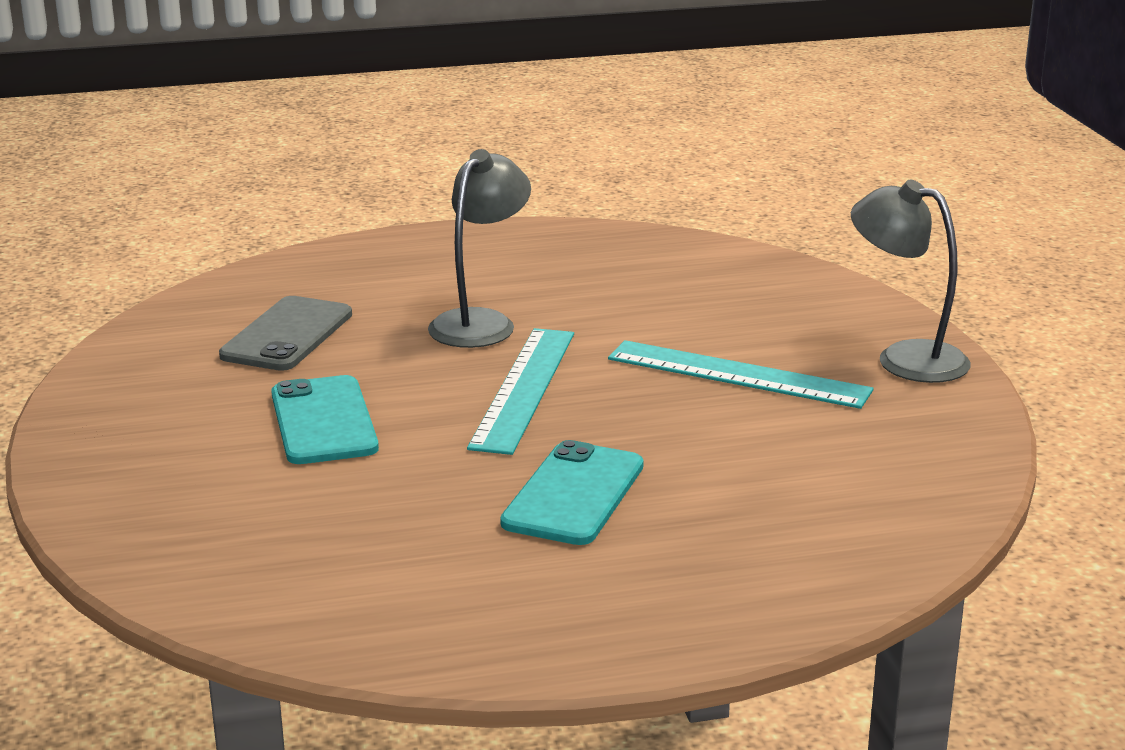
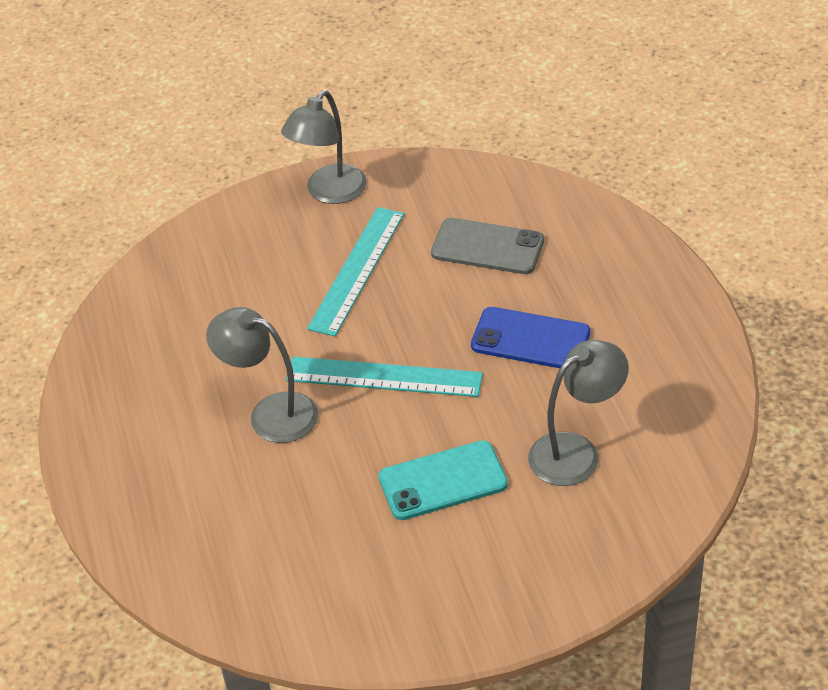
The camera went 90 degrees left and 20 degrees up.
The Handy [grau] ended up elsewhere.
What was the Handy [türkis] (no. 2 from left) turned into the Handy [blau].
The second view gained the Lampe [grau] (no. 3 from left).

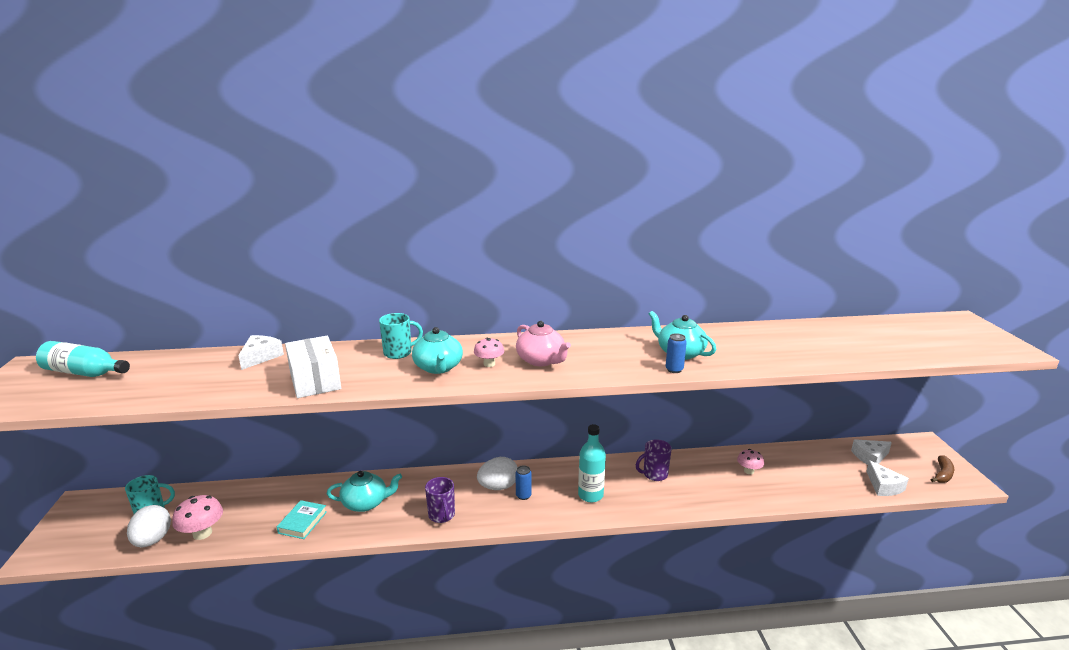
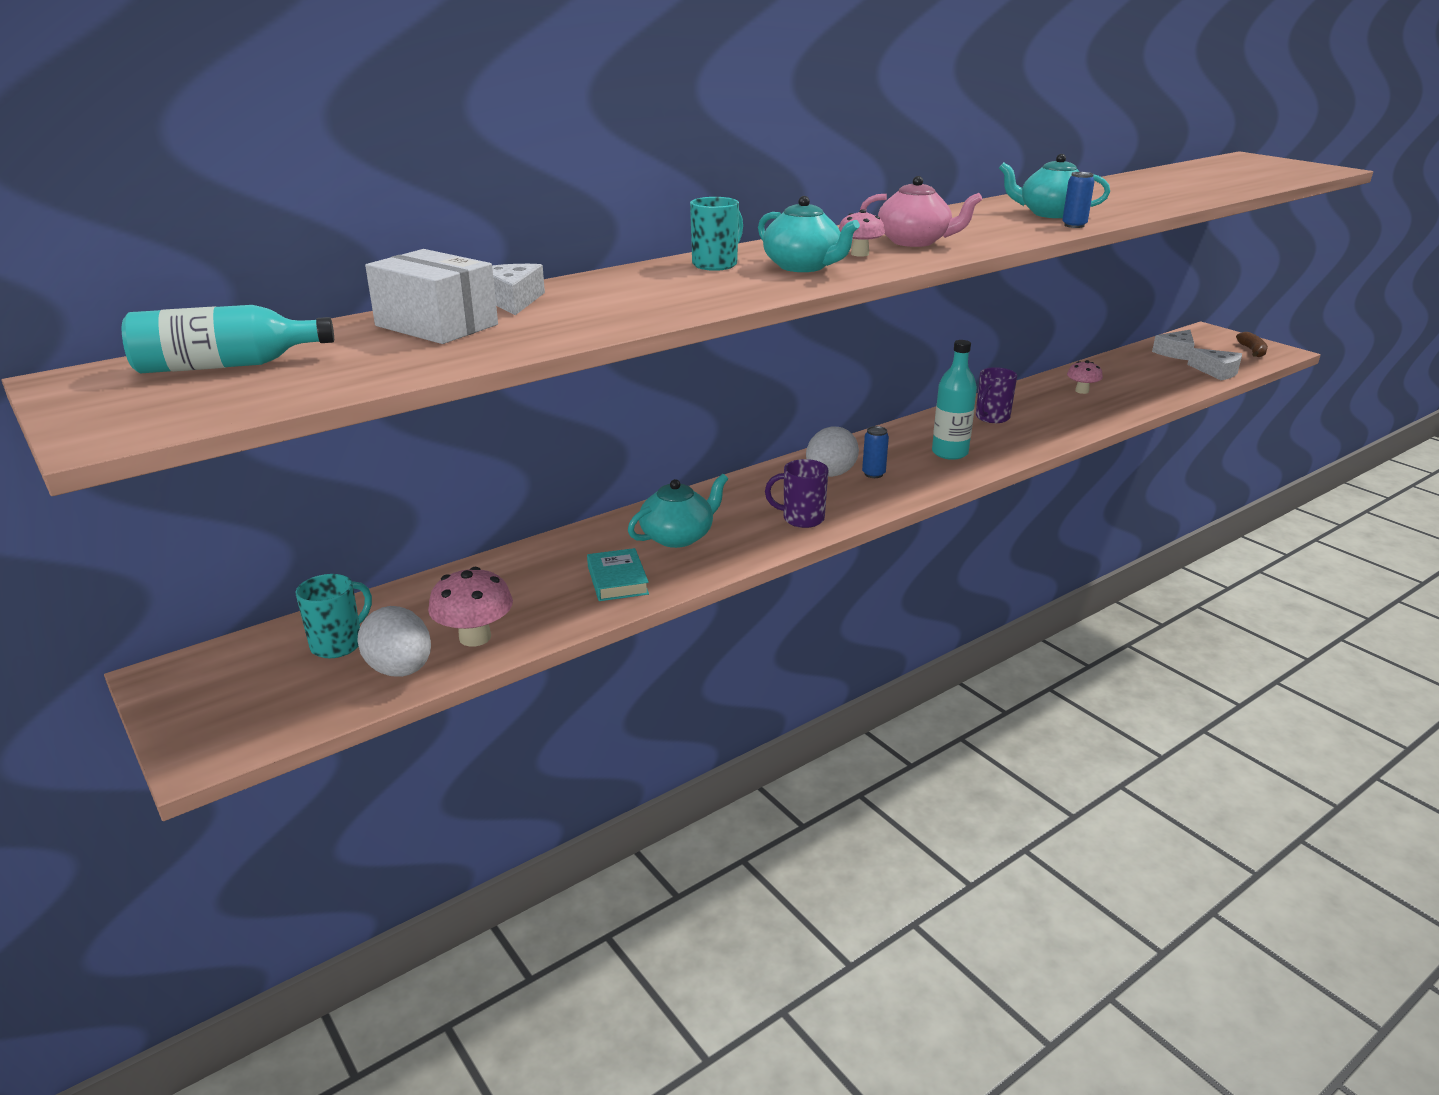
The camera went 30 degrees left and 5 degrees up.
The Schachtel [weiß] ended up elsewhere.
The Tasse [lila] (no. 1 from left) ended up facing another way, 150 degrees clockwise from before.

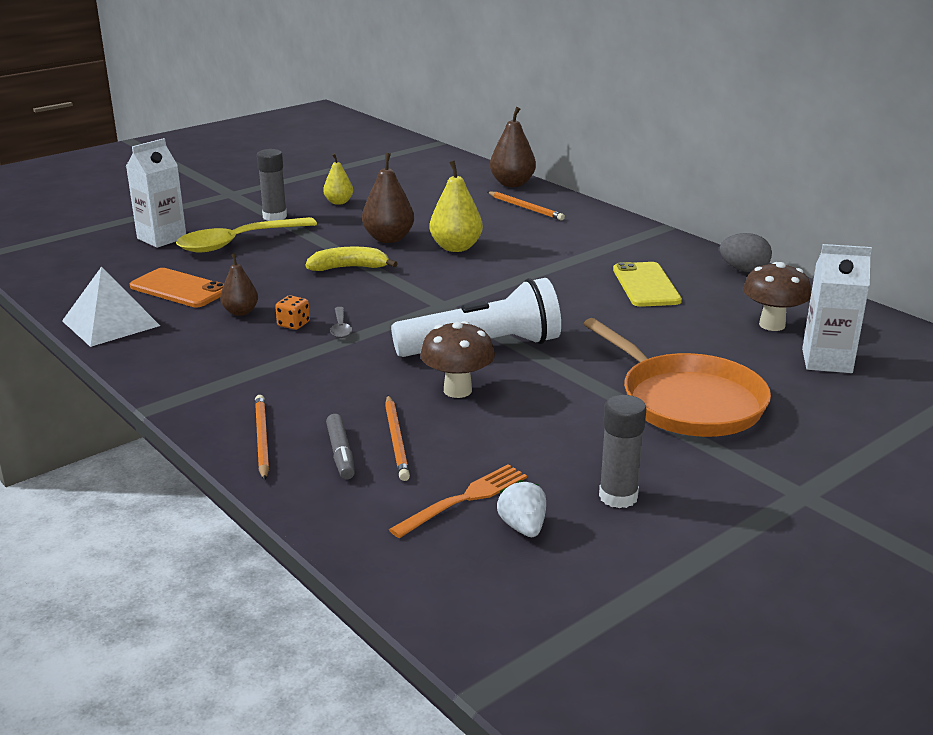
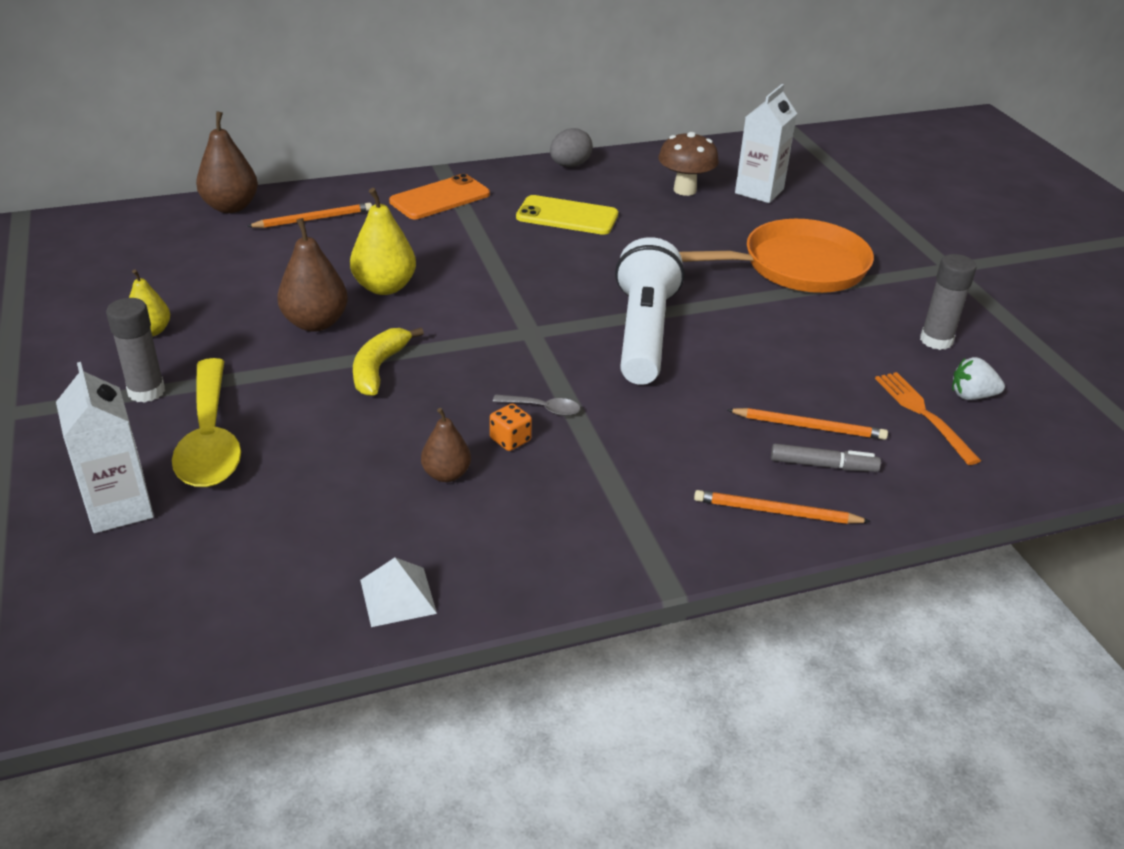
The camera went 70 degrees left and 10 degrees up.
The size of the Pyramide [weiß] changed by a factor of 0.61.
The Handy [orange] ended up elsewhere.
The second view lost the Pilz [braun] (no. 1 from left).

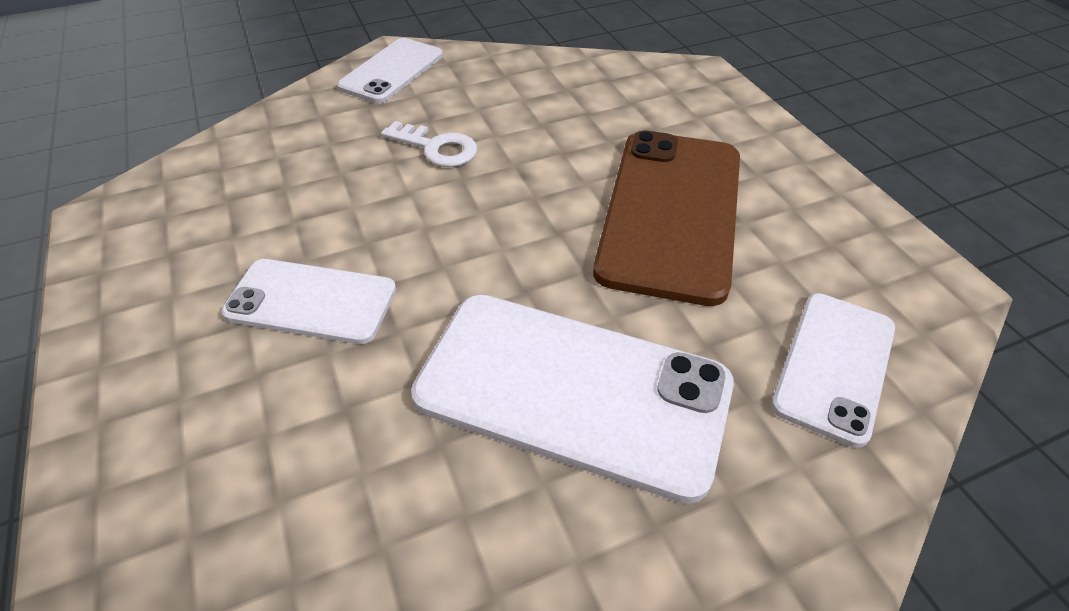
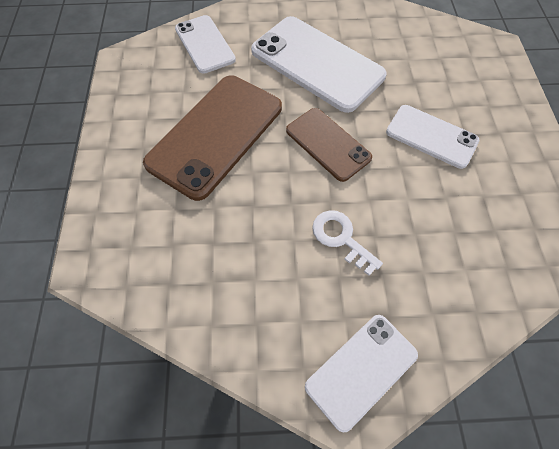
The camera went 160 degrees left and 15 degrees up.
The Handy [weiß] (no. 4 from left in the first image) ended up facing another way, 75 degrees counterclockwise from before.
The second view gained the Handy [braun] (no. 2 from left).

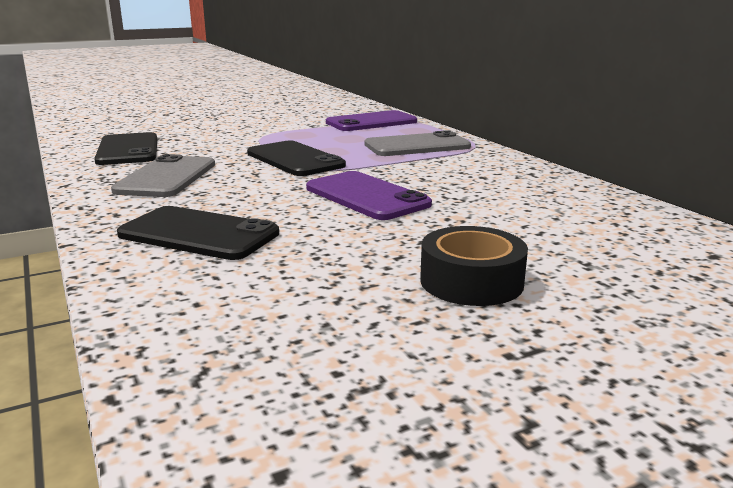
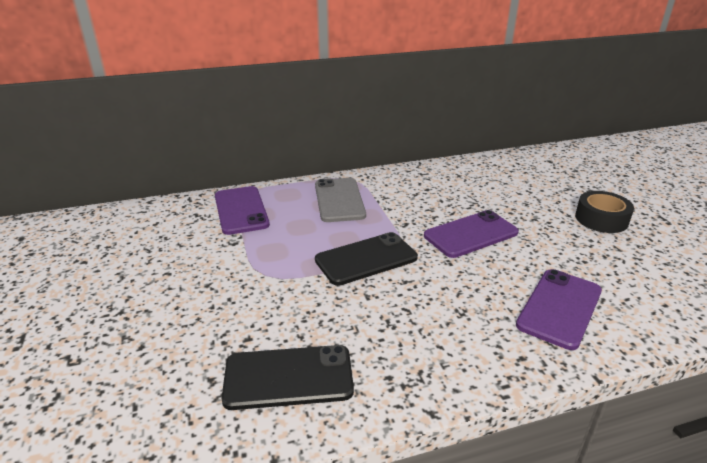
The camera went 80 degrees left and 10 degrees up.
The second view lost the Handy [grau] (no. 1 from left).
What was the Handy [schwarz] (no. 2 from left) turned into the Handy [lila] (no. 3 from left).

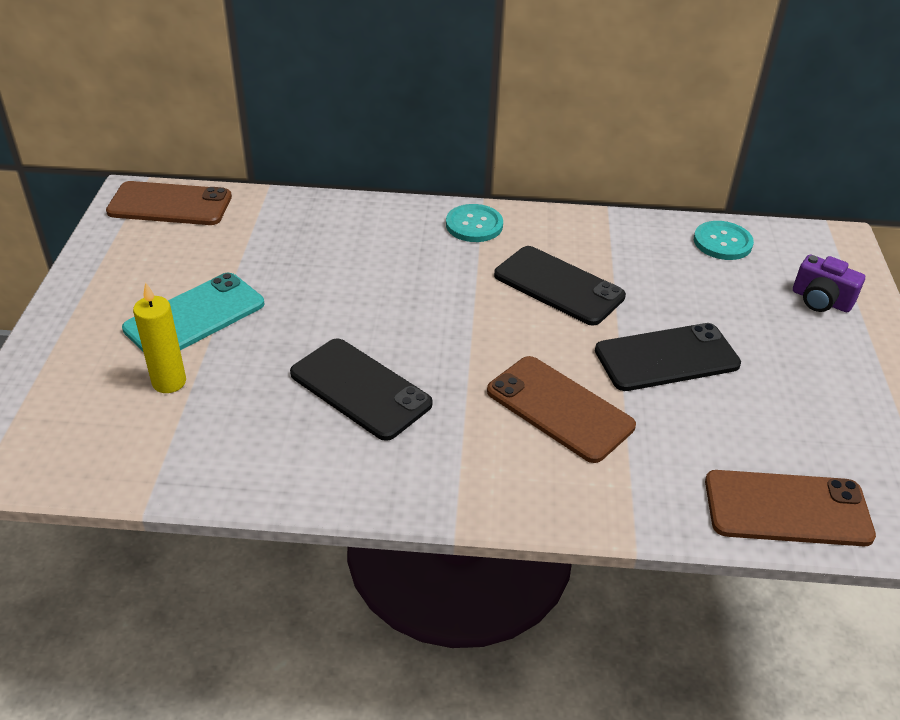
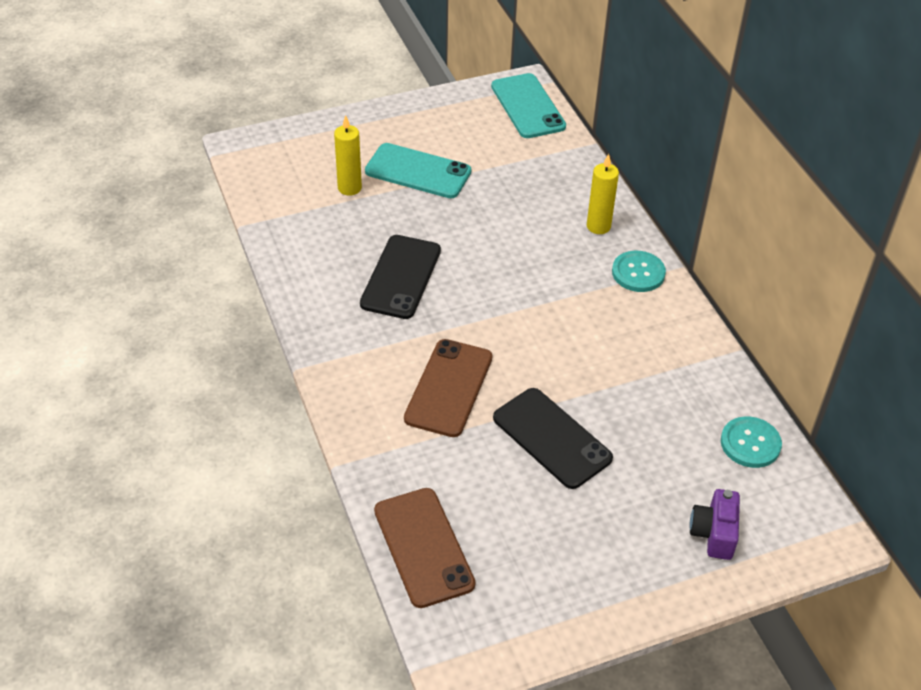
The camera went 65 degrees right and 5 degrees up.
What was the Handy [braun] (no. 1 from left) turned into the Handy [türkis] (no. 2 from left).
The second view lost the Handy [schwarz] (no. 2 from left).
The second view gained the Kerze [gelb] (no. 2 from left).

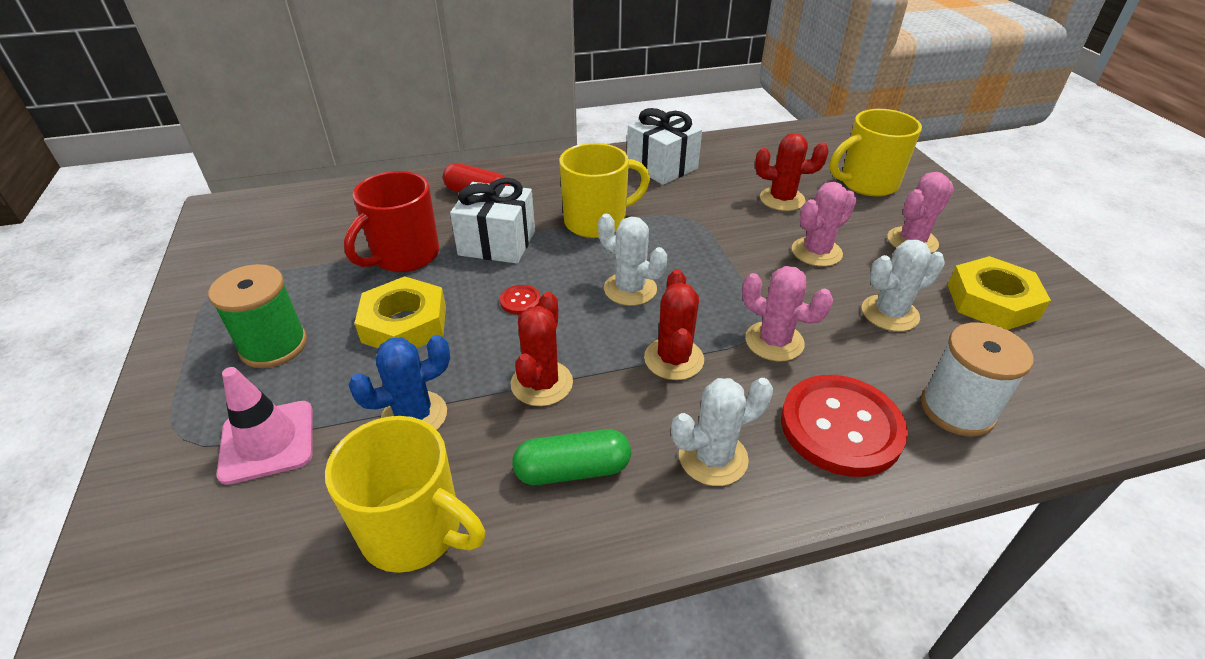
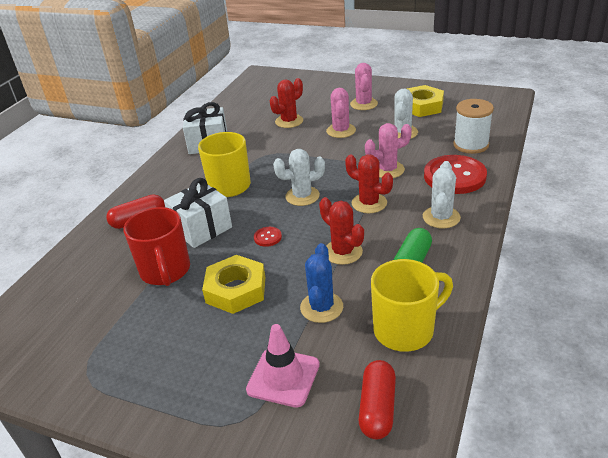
The camera went 50 degrees left and 5 degrees down.
The second view lost the Tasse [gelb] (no. 3 from left).
The second view lost the Garnrolle [grün].
The second view gained the Kapsel [rot] (no. 2 from left).

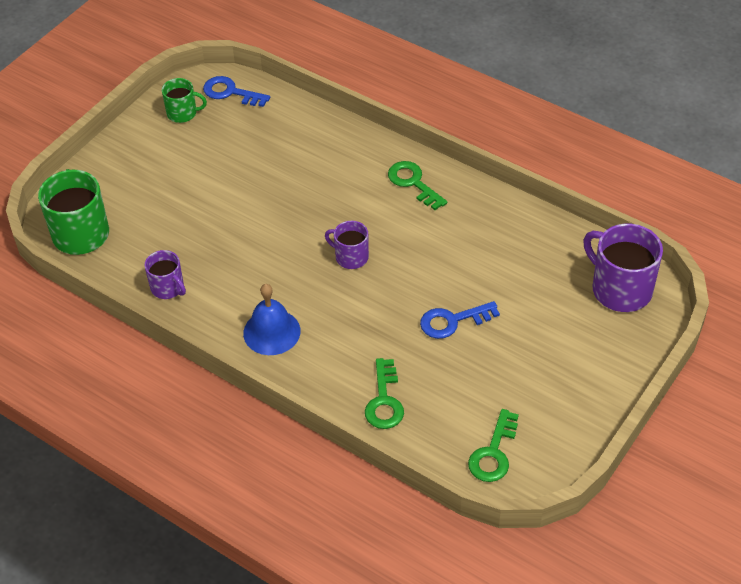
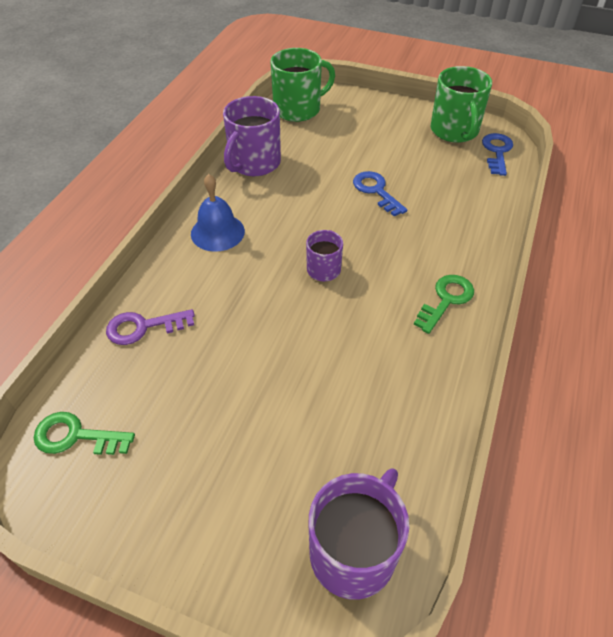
The camera went 75 degrees right and 0 degrees up.
The size of the Tasse [grün] (no. 2 from left) changed by a factor of 1.77.
The size of the Tasse [lila] (no. 1 from left) changed by a factor of 1.77.
The Schlüssel [blau] (no. 2 from left in the first image) ended up elsewhere.
What was the Schlüssel [grün] (no. 1 from left) turned into the Schlüssel [lila].

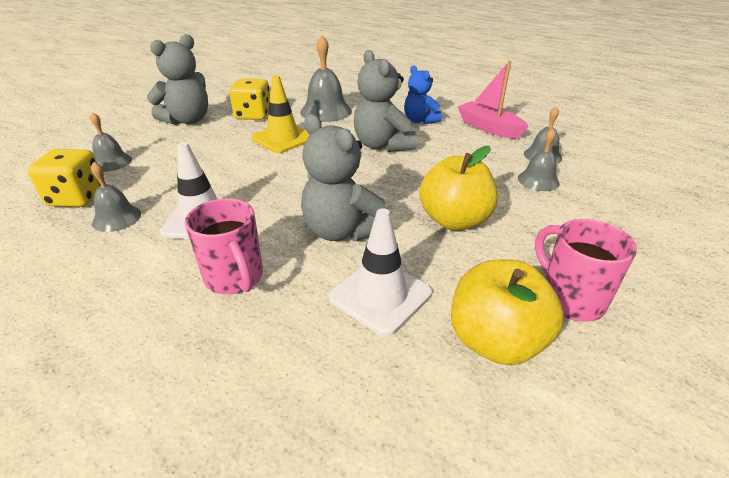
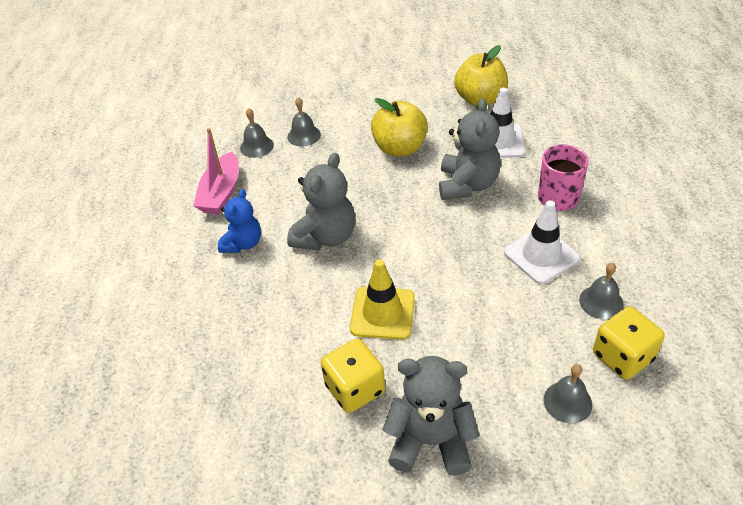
The camera went 125 degrees left and 10 degrees up.
The second view lost the Glocke [grau] (no. 3 from left).
The second view lost the Tasse [rosa] (no. 2 from left).

